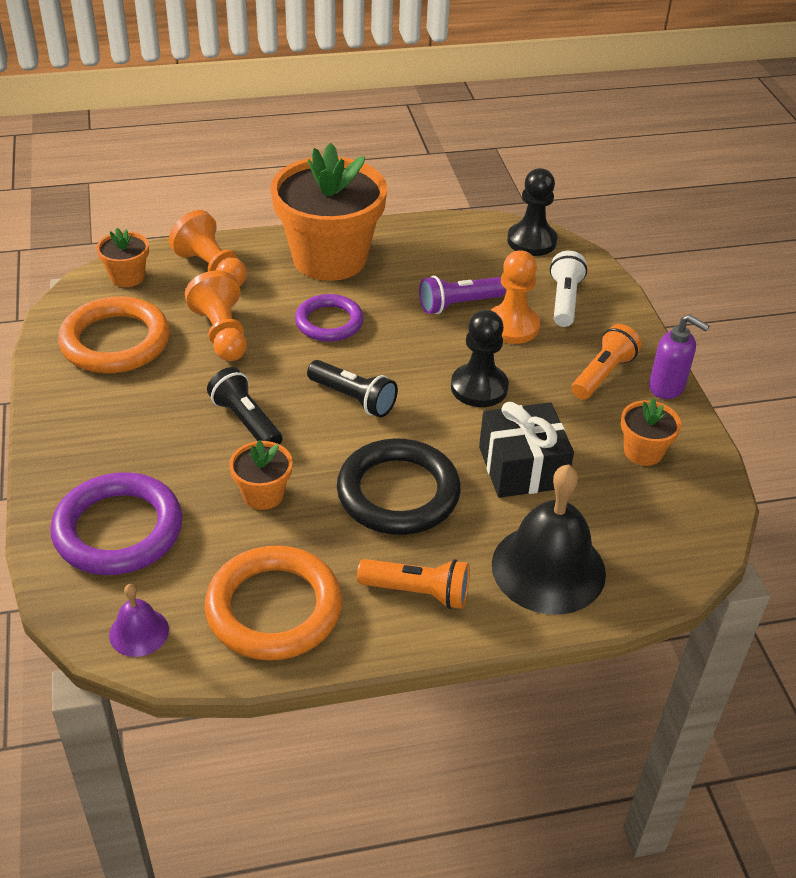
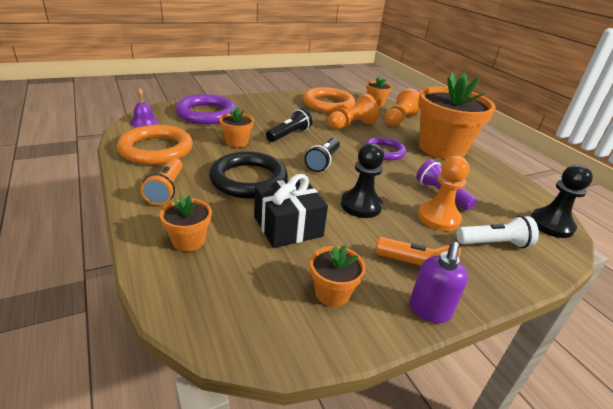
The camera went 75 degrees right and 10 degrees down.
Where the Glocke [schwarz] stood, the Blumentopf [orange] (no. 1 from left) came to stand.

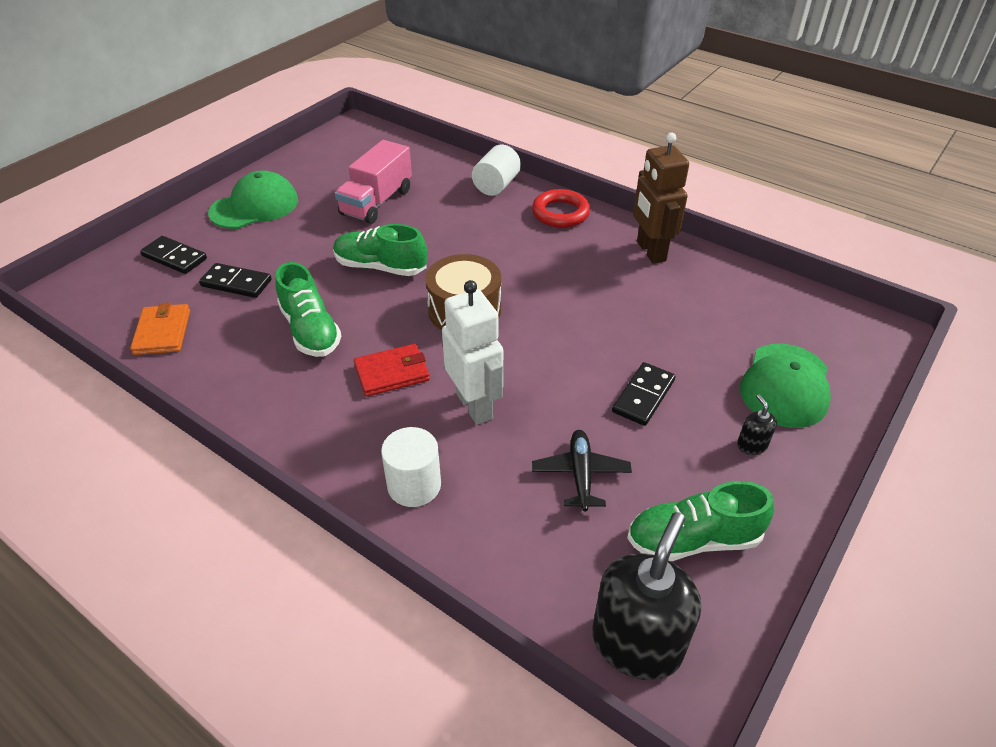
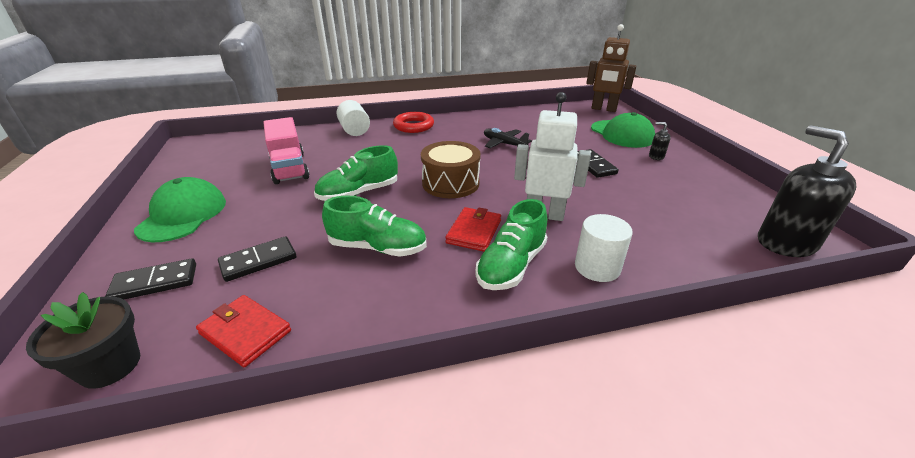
The camera went 50 degrees left and 10 degrees down.
The Roboter [braun] ended up elsewhere.
What was the Geldbörse [orange] turned into the Geldbörse [rot] (no. 1 from left).
The Flugzeug [schwarz] ended up elsewhere.
The Schuh [grün] (no. 3 from left) ended up elsewhere.
The second view gained the Blumentopf [schwarz].

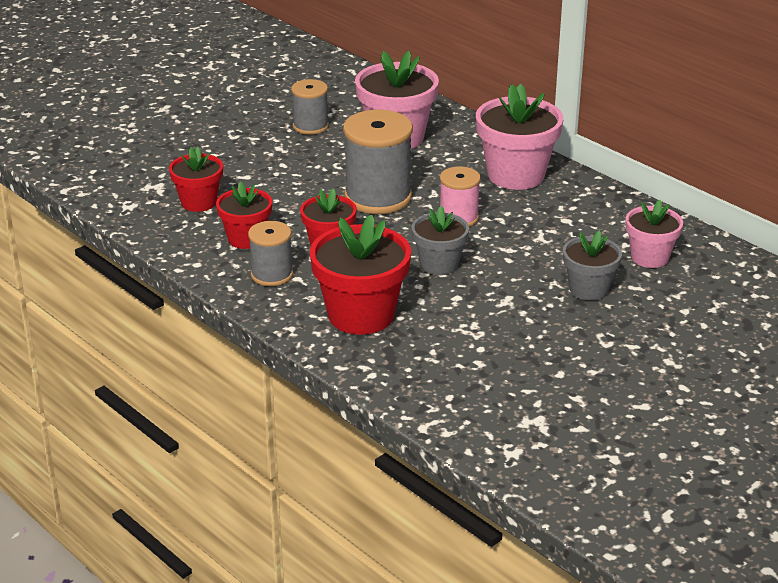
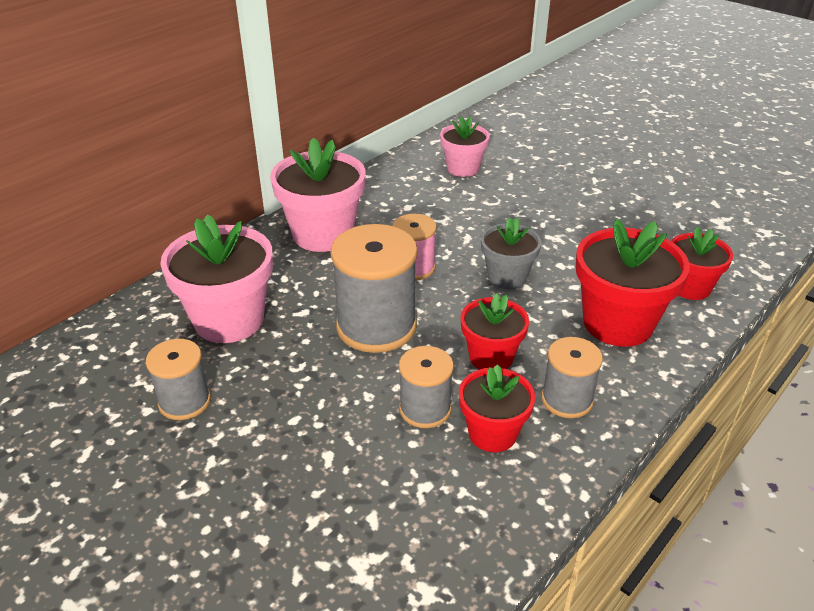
The camera went 95 degrees left and 5 degrees up.
The Blumentopf [rot] (no. 1 from left in the first image) ended up elsewhere.
The second view lost the Blumentopf [grau] (no. 2 from left).
The second view gained the Garnrolle [grau] (no. 3 from left).

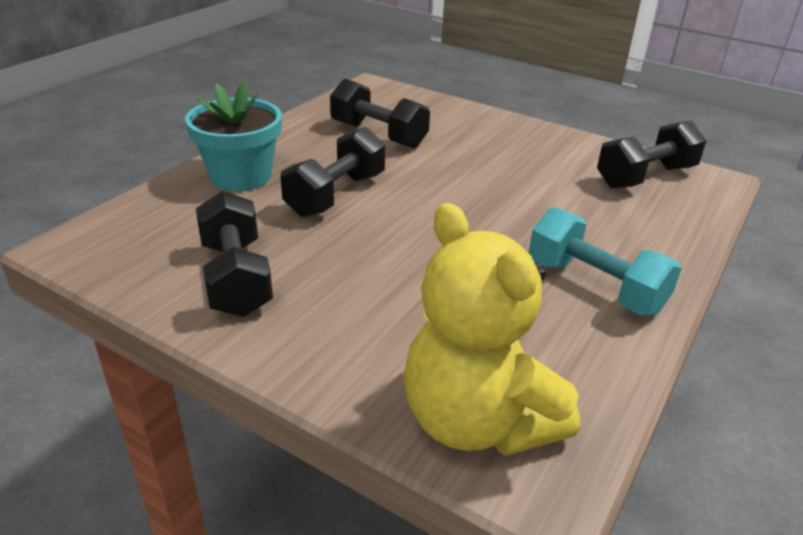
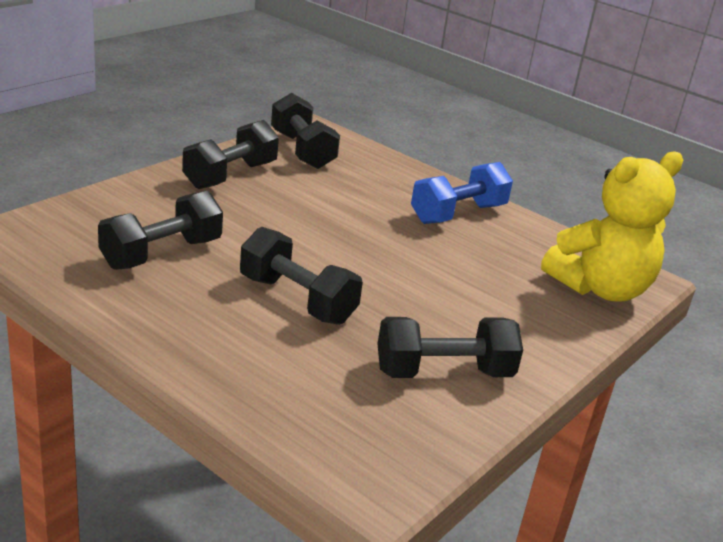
The camera went 85 degrees left and 5 degrees down.
The second view lost the Blumentopf [türkis].
What was the Hantel [türkis] turned into the Hantel [blau].
The second view gained the Hantel [schwarz] (no. 2 from left).

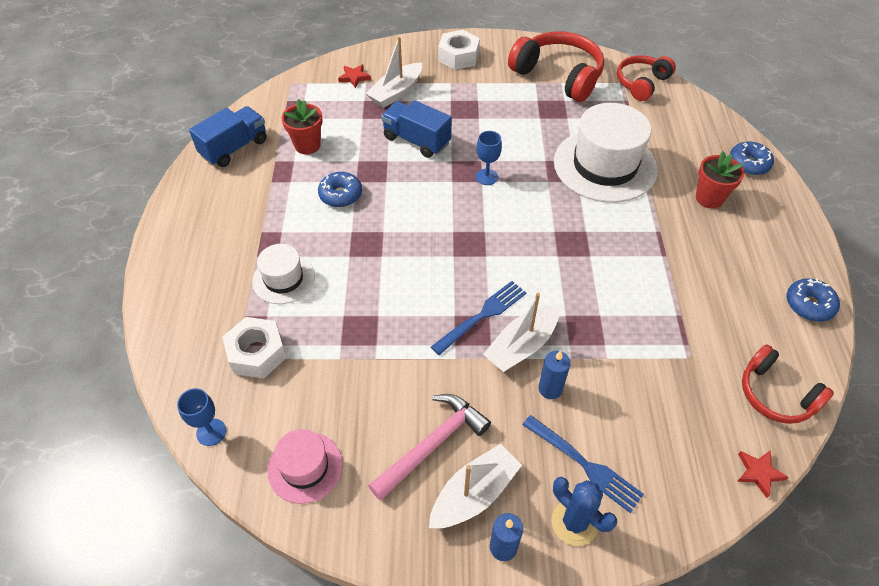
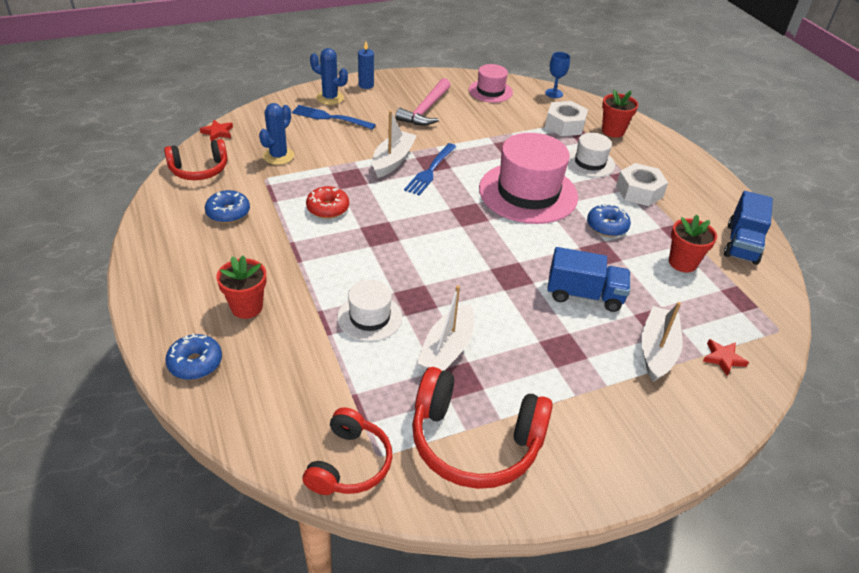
The camera went 155 degrees right and 10 degrees down.
The Sechskantmutter [weiß] (no. 2 from left) ended up elsewhere.
The size of the Hut [weiß] (no. 2 from left in the first image) changed by a factor of 0.53.
The second view lost the Kelch [blau] (no. 2 from left).
The Donut [blau] (no. 3 from left in the first image) ended up elsewhere.
The Kopfhörer [rot] (no. 3 from left in the first image) ended up facing another way, 135 degrees clockwise from before.
The second view lost the Kerze [blau] (no. 2 from left).
The Boot [weiß] (no. 2 from left) ended up elsewhere.
The second view gained the Blumentopf [rot] (no. 2 from left).
The second view gained the Kaktus [blau] (no. 1 from left).
The second view gained the Hut [rosa] (no. 2 from left).
The second view gained the Donut [rot].

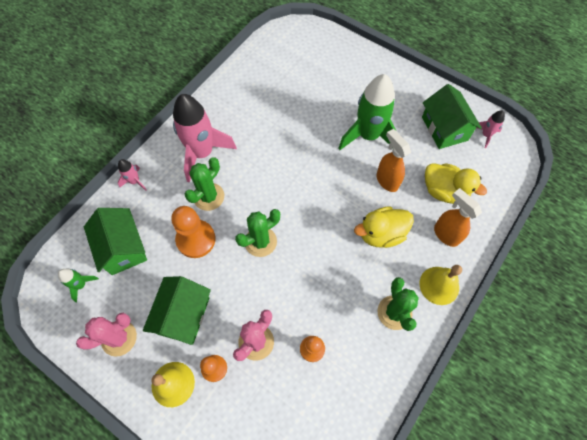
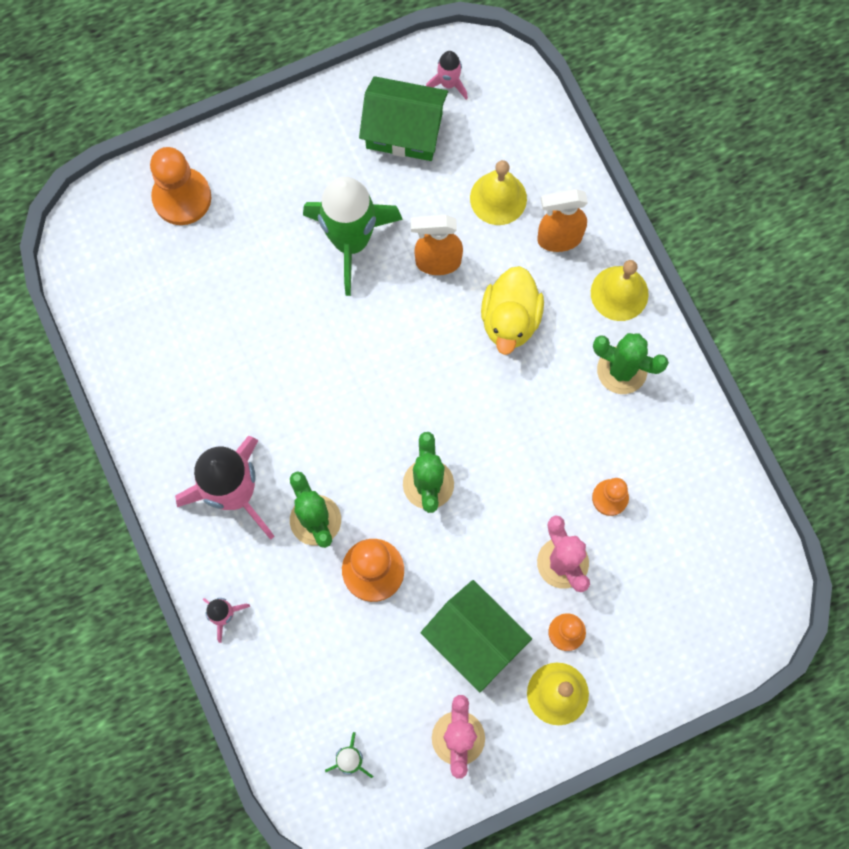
The camera went 60 degrees left and 10 degrees up.
Where the Ente [gelb] (no. 2 from left) stood, the Glocke [gelb] (no. 1 from left) came to stand.
The second view lost the Haus [grün] (no. 1 from left).
The second view gained the Bauer [orange] (no. 1 from left).

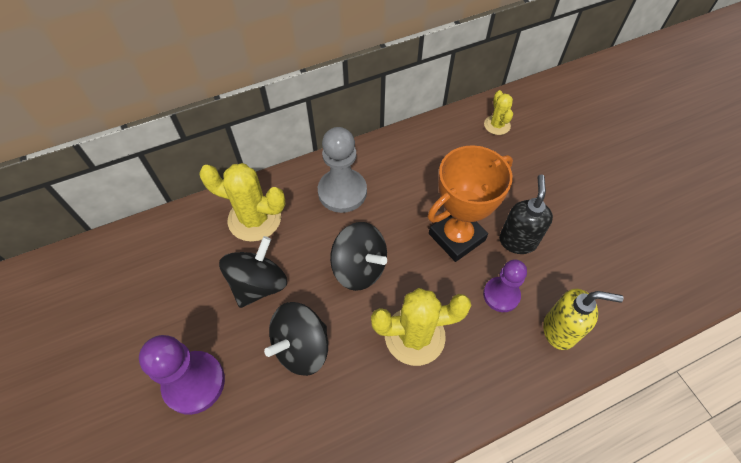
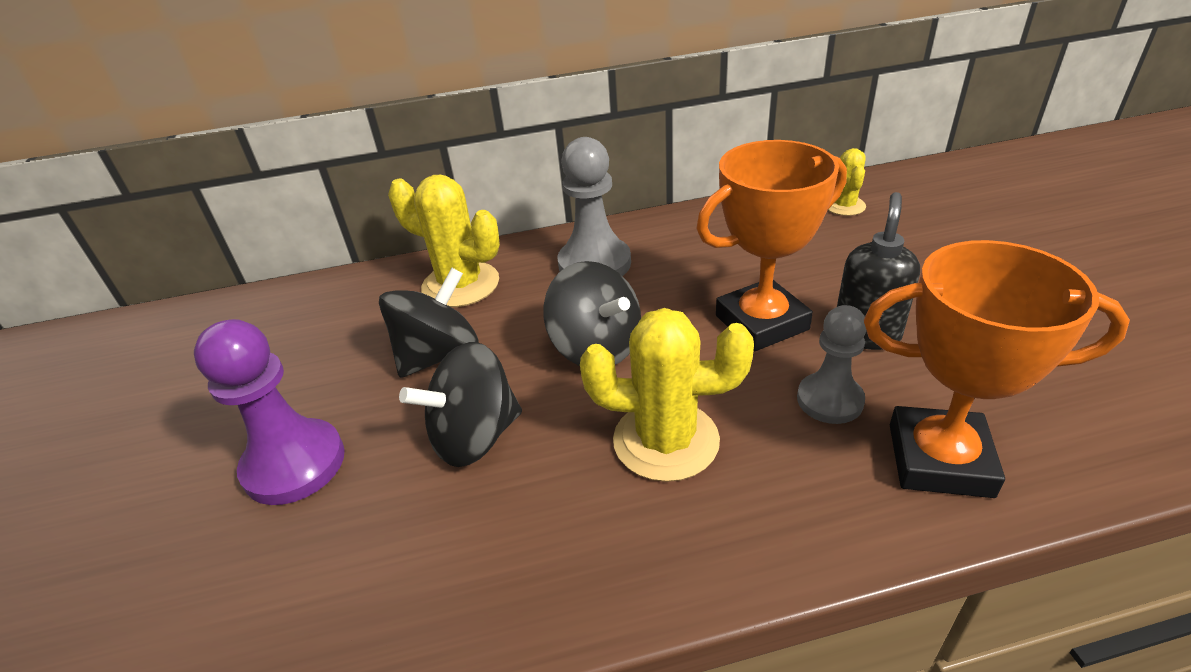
The camera went 15 degrees right and 20 degrees down.
What was the Bauer [lila] (no. 2 from left) turned into the Bauer [grau] (no. 2 from left).
Where the Seifenspender [gelb] stood, the Pokal [orange] (no. 2 from left) came to stand.

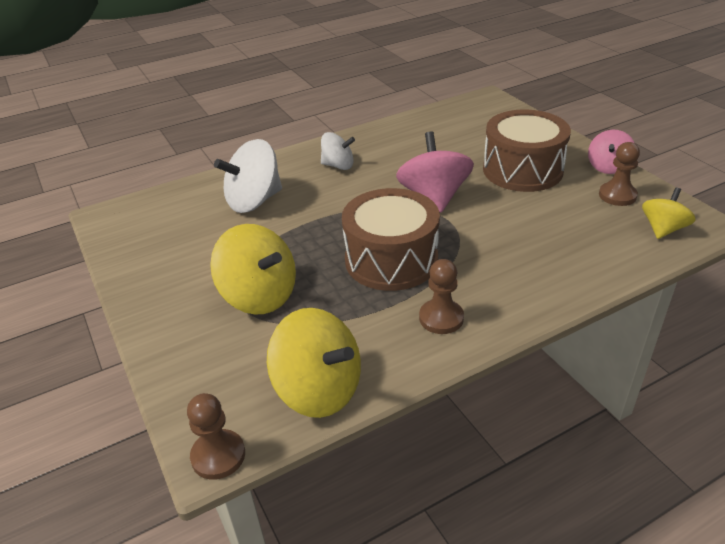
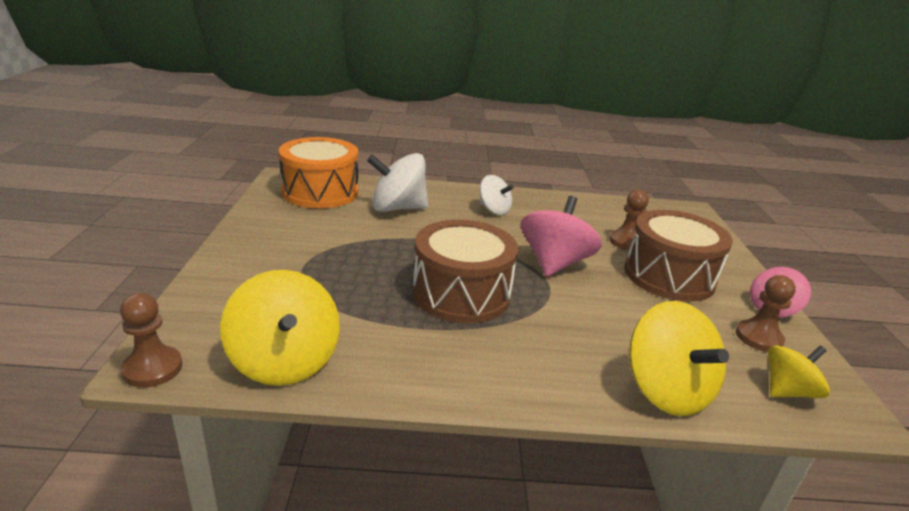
The camera went 25 degrees right and 10 degrees down.
The Kreisel [gelb] (no. 1 from left in the first image) ended up elsewhere.
The Bauer [braun] (no. 2 from left) ended up elsewhere.
The second view gained the Trommel [orange].

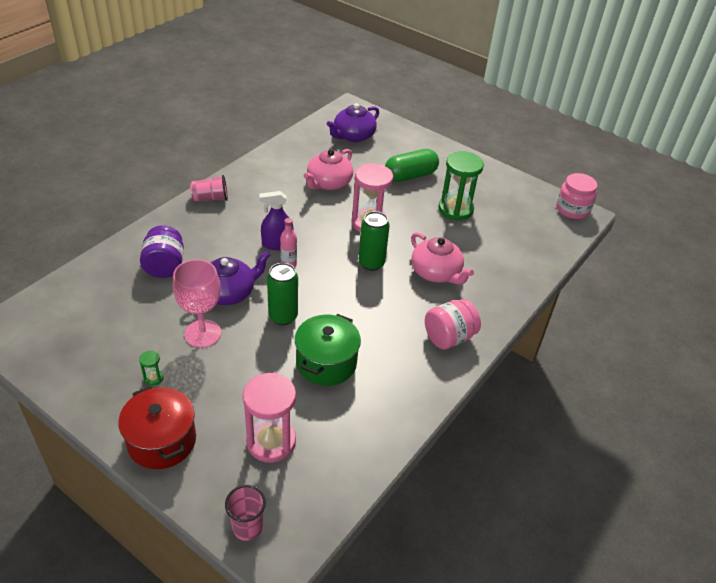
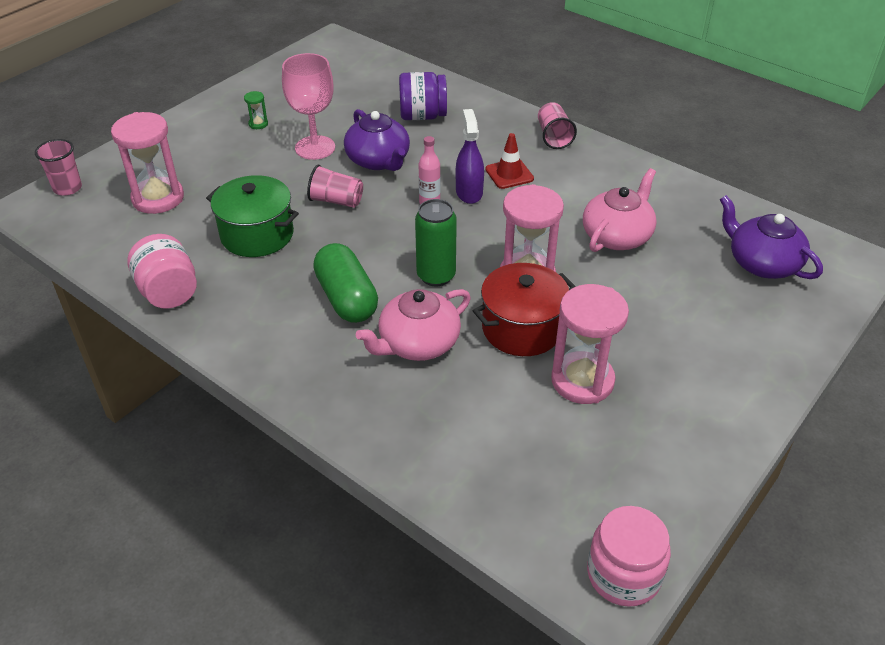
The camera went 95 degrees right and 0 degrees up.
The Teekanne [rosa] (no. 1 from left in the first image) ended up facing another way, 90 degrees clockwise from before.
The Kapsel [grün] ended up elsewhere.
What was the Sanduhr [grün] (no. 2 from left) turned into the Sanduhr [rosa] (no. 3 from left).
Where the Dose [grün] (no. 1 from left) stood, the Becher [rosa] (no. 2 from left) came to stand.
The Einmachglas [rosa] (no. 1 from left) ended up elsewhere.
The Kochtopf [rot] ended up elsewhere.
The second view gained the Leitkegel [rot].

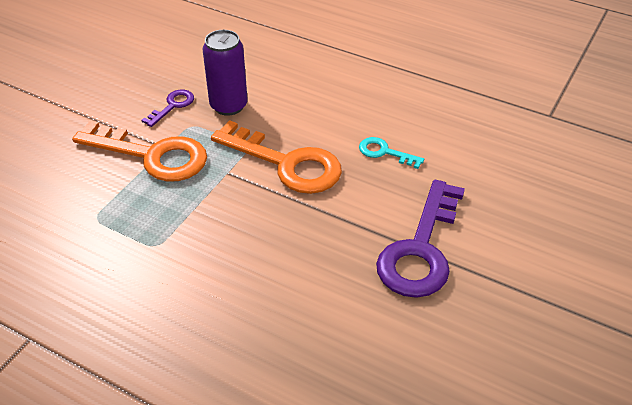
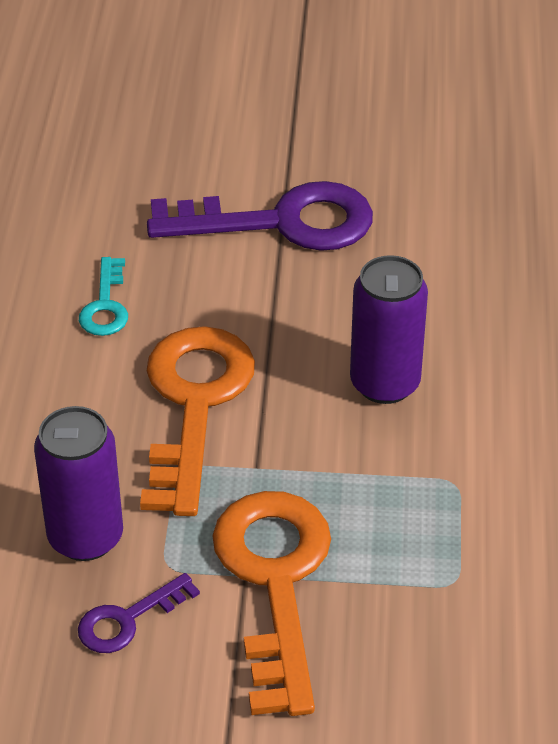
The camera went 115 degrees left and 0 degrees up.
The Schlüssel [lila] (no. 1 from left) ended up facing another way, 45 degrees counterclockwise from before.
The second view gained the Dose [lila] (no. 2 from left).

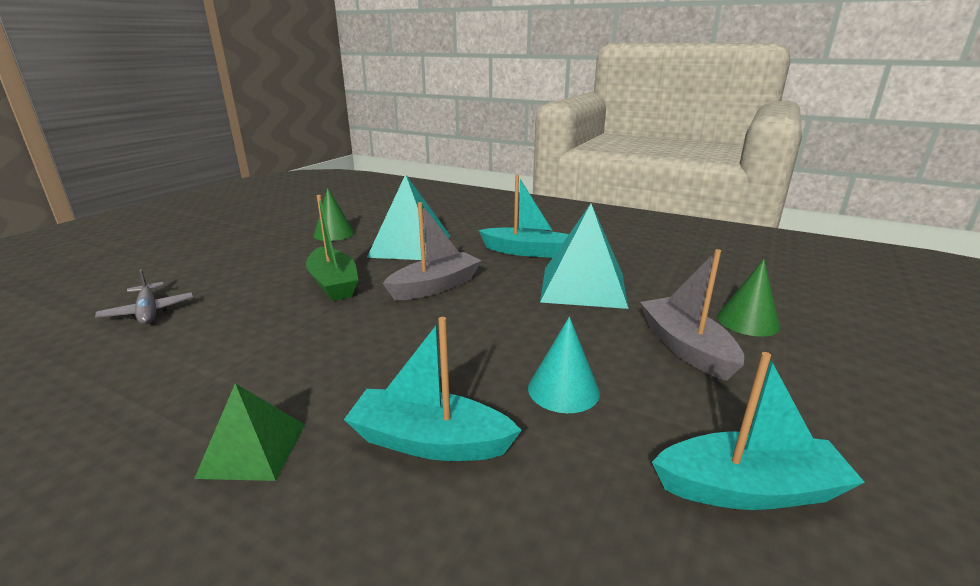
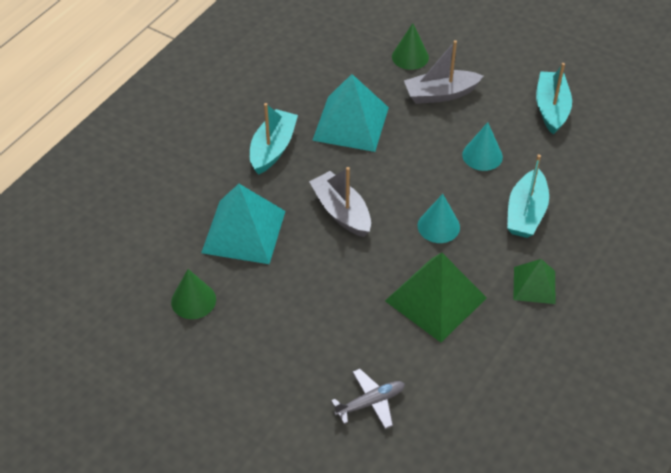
The camera went 85 degrees left and 25 degrees up.
The second view lost the Boot [grün].
The second view gained the Kegel [türkis] (no. 1 from left).
The second view gained the Pyramide [grün] (no. 1 from left).

